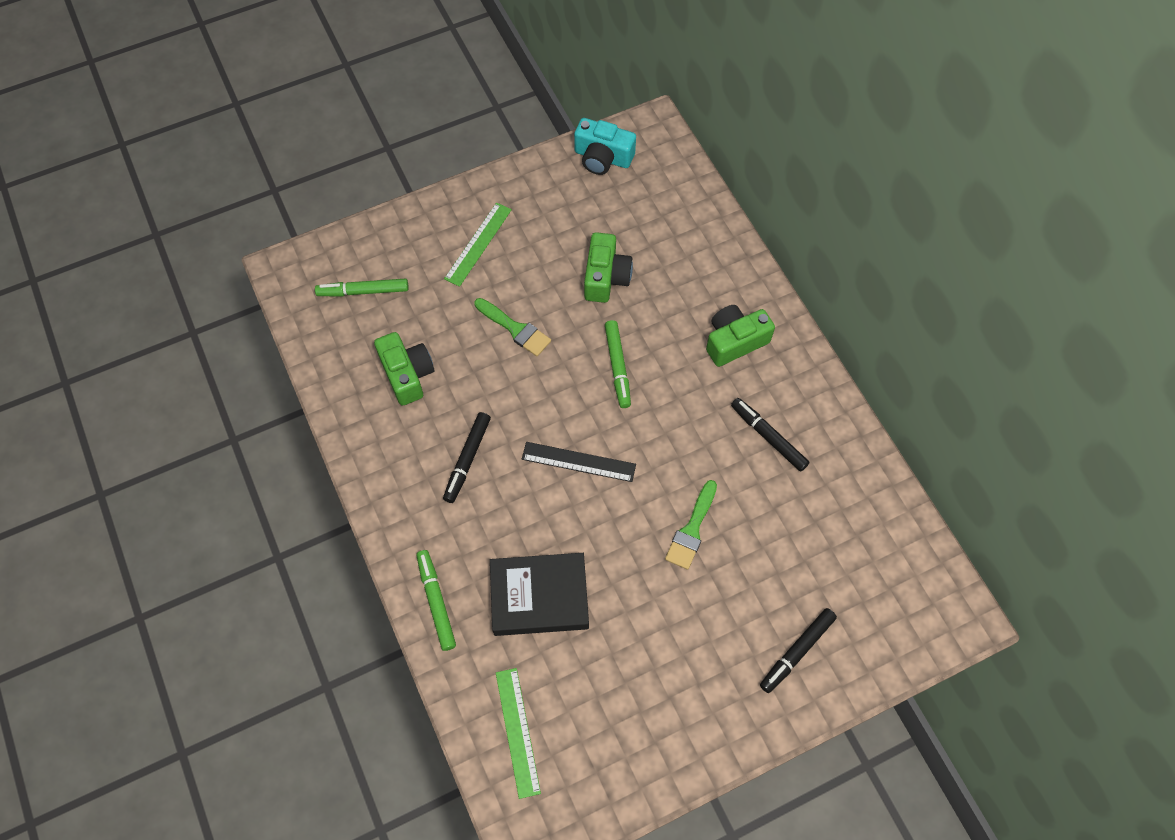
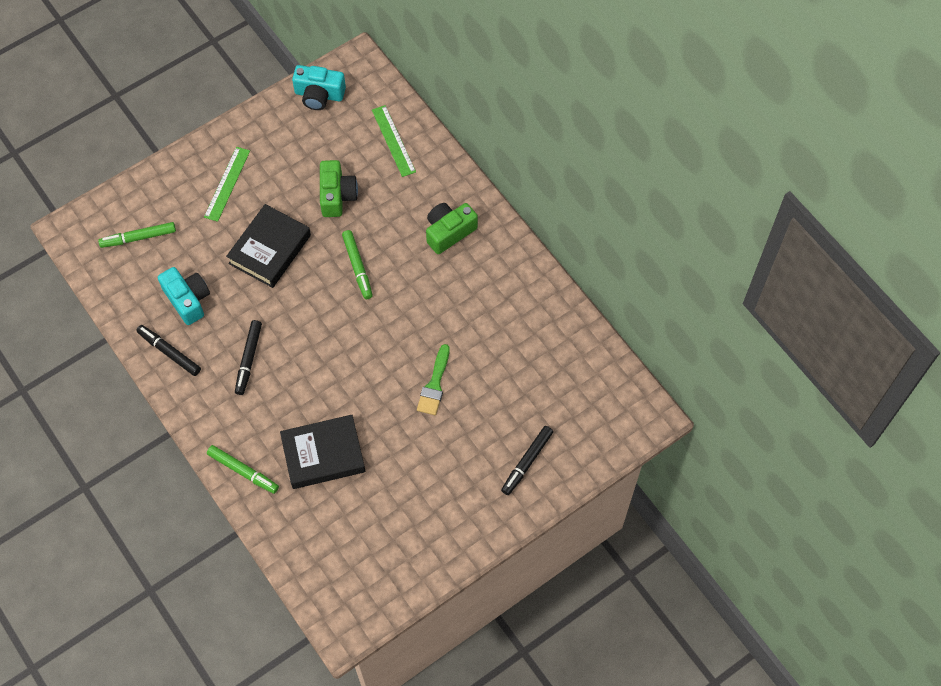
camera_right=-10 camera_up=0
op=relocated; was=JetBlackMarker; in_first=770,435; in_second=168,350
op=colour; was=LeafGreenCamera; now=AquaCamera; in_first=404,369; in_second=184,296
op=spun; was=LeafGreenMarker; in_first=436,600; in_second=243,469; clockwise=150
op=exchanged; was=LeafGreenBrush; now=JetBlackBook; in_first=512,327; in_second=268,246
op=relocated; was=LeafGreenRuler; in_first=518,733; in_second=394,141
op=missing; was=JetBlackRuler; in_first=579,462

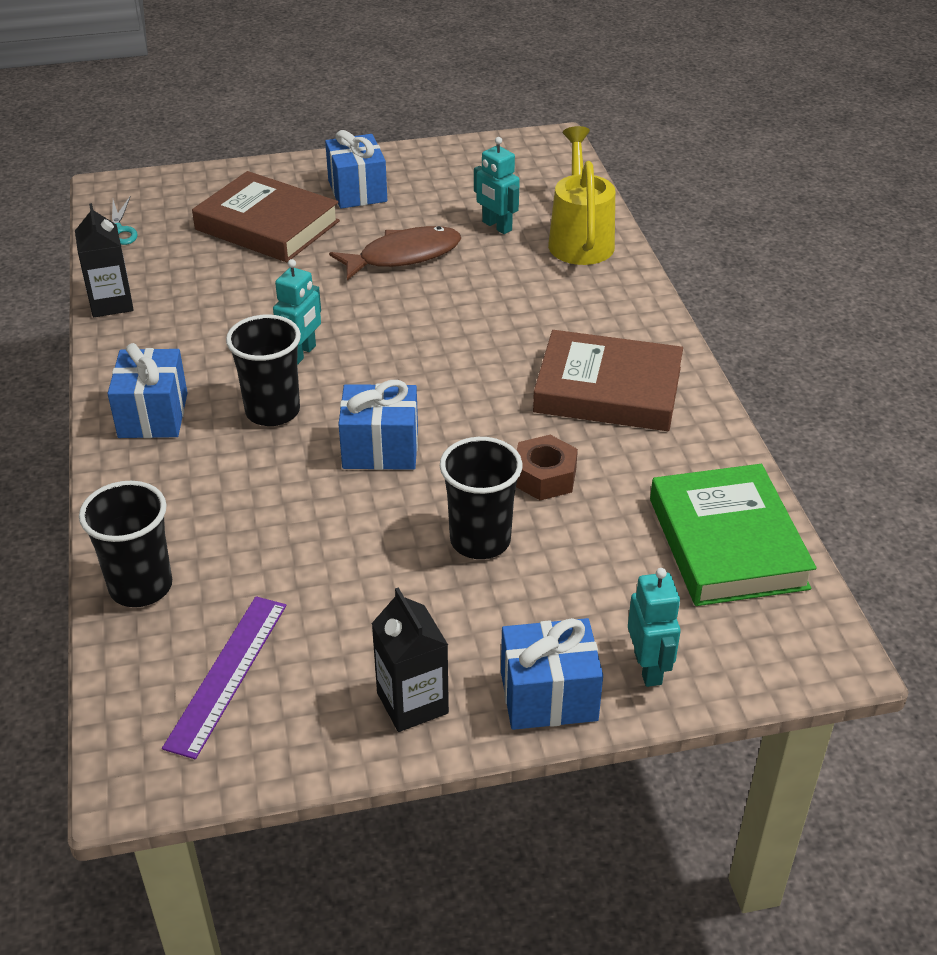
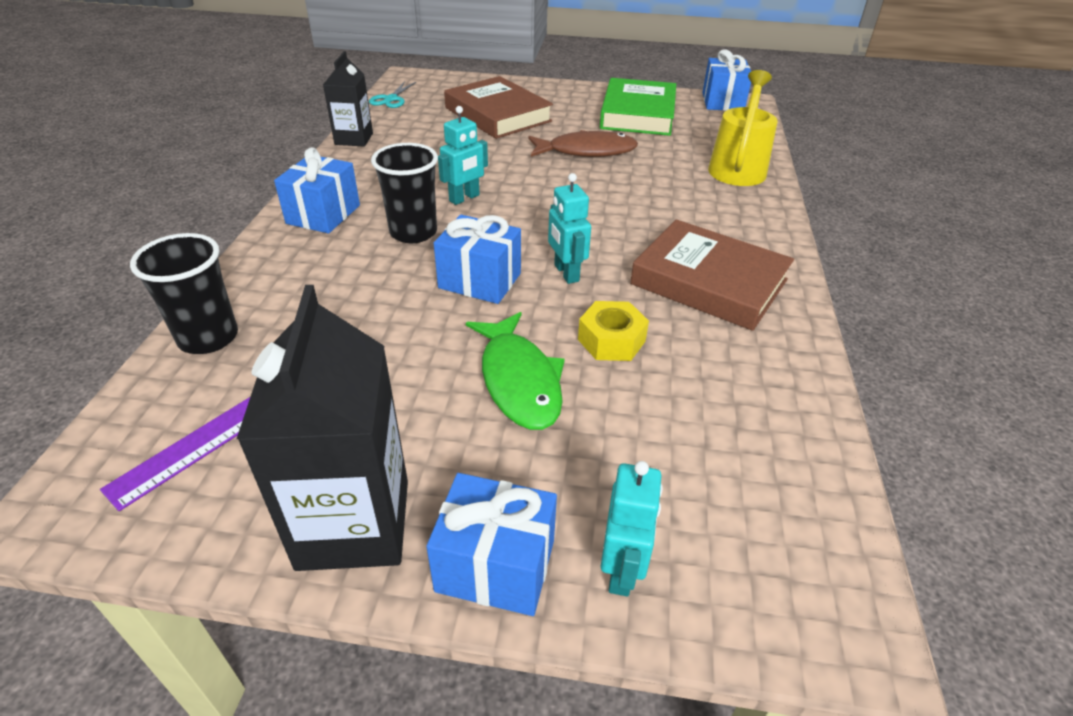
camera_right=20 camera_up=0
op=size; was=JetBlackMilkCarton; in_first=410,659; in_second=322,428; ratio=1.66
op=exchanged; was=JetBlackCup; now=LeafGreenFishFigure; in_first=481,498; in_second=515,371
op=relocated; was=AquaToyRobot; in_first=497,185; in_second=569,228
op=colour; was=DarkBrownHexagonNut; now=GoldenHexagonNut; in_first=547,467; in_second=613,331
op=relocated; was=LeafGreenBook; in_first=733,535; in_second=638,107
op=relocated; was=CobaltPresent; in_first=356,169; in_second=726,80

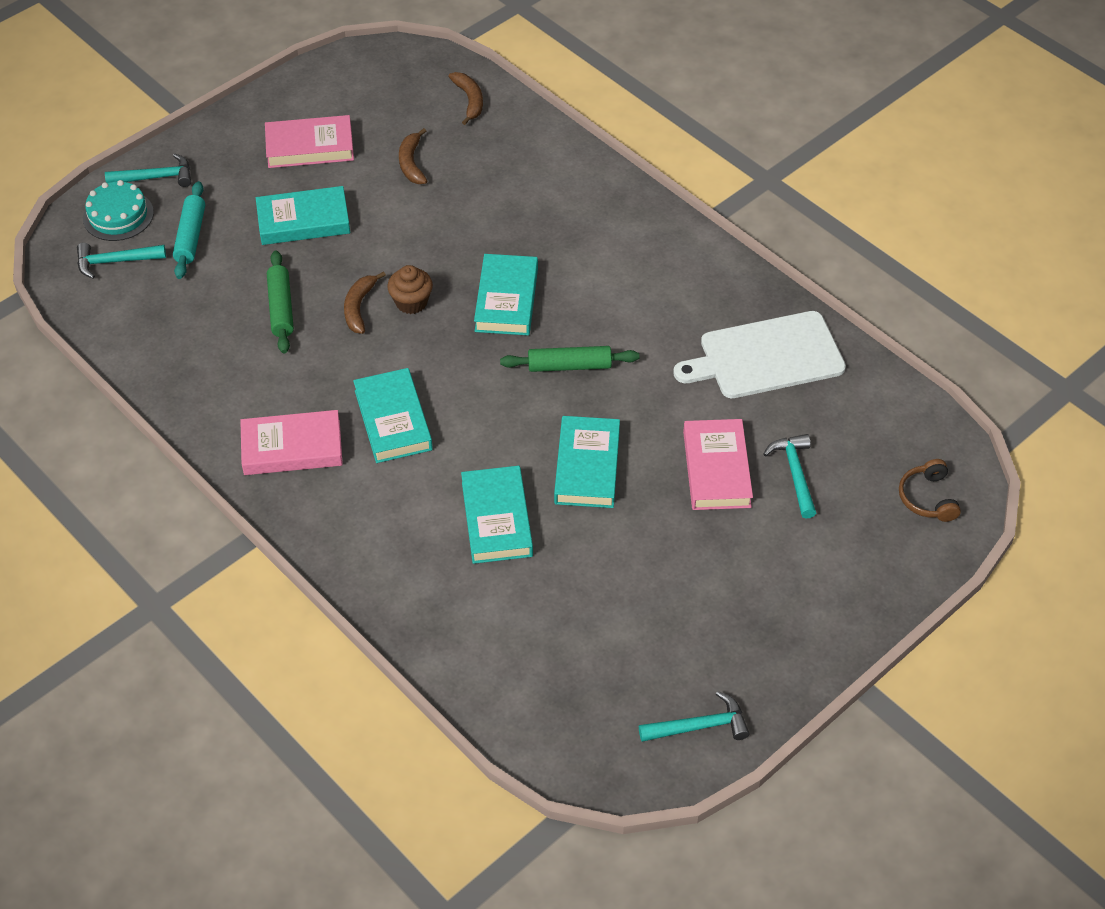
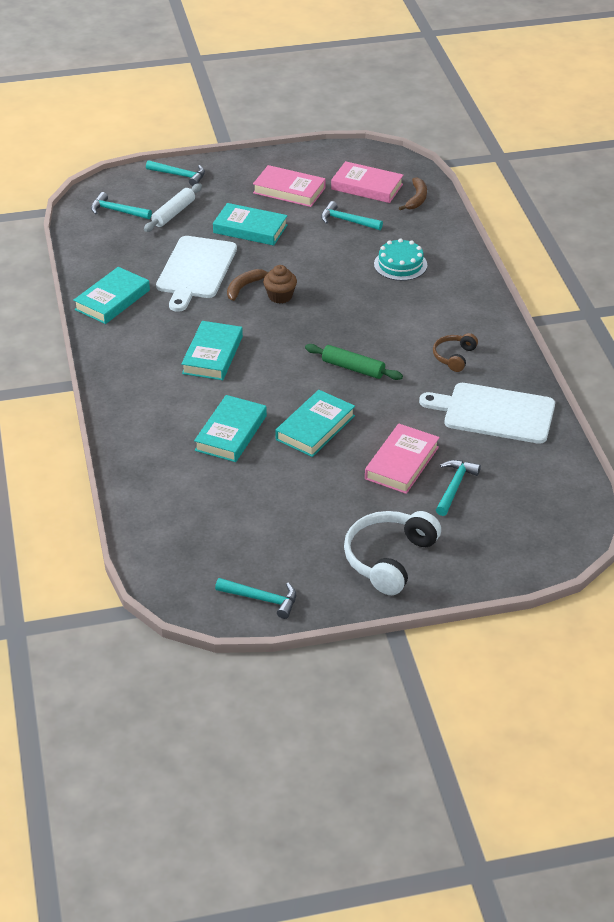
camera_right=30 camera_up=-10
op=relocated; was=AquaBook; in_first=506,294; in_second=111,295
op=colour; was=AquaPastryRoller; now=SnowWhitePastryRoller; in_first=189,230; in_second=173,207
op=exchanged; was=LeafGreenPastryRoller; now=SnowWhiteBreadBoard; in_first=280,301; in_second=196,274
op=exchanged; was=DarkBrownToyBanana; now=AquaCarpenter'sHammer; in_first=413,156; in_second=352,215
op=relocated; was=RosePinkBook; in_first=291,442; in_second=367,182
op=appeared; now=SnowWhiteOverEarHeadphones; in_second=392,553
op=relocated; was=AquaCake; in_first=118,210; in_second=400,259
op=relocated; was=DarkBrownOverEarHeadphones; in_first=930,490; in_second=455,352

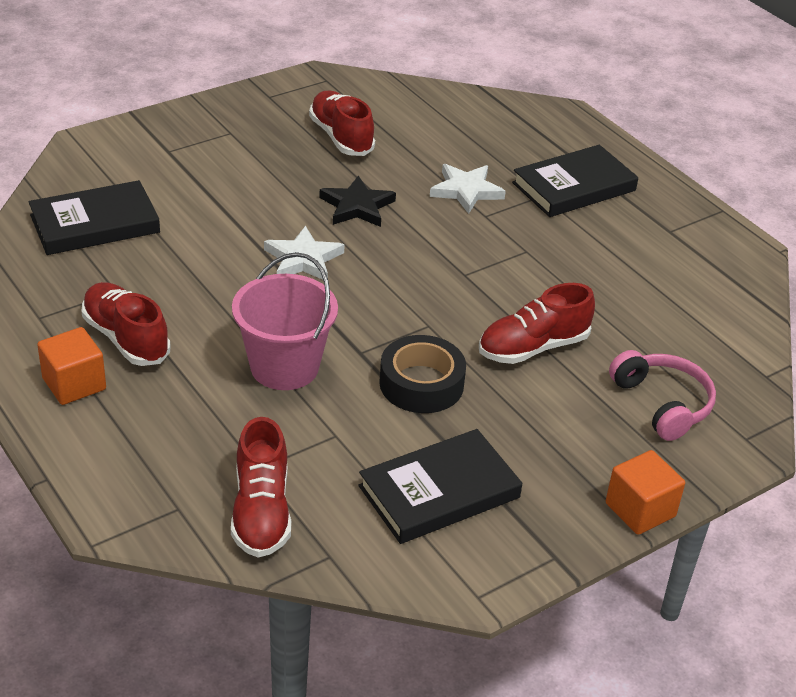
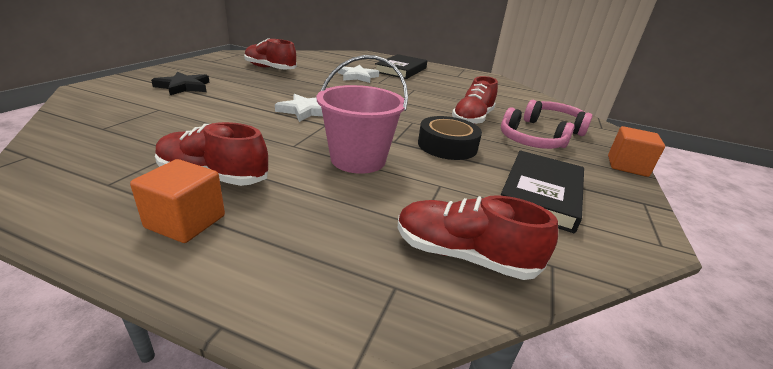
camera_right=-35 camera_up=-10
op=relocated; was=JetBlackFivePointedStar; in_first=357,201; in_second=180,83
op=spun; was=ScarletShoe; in_first=261,487; in_second=478,237; clockwise=150
op=appeared; now=RosePinkOverEarHeadphones; in_second=538,128
op=missing; was=JetBlackBook; in_first=94,217

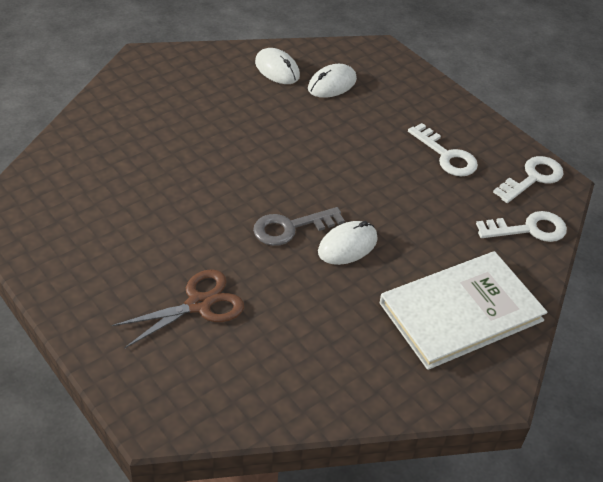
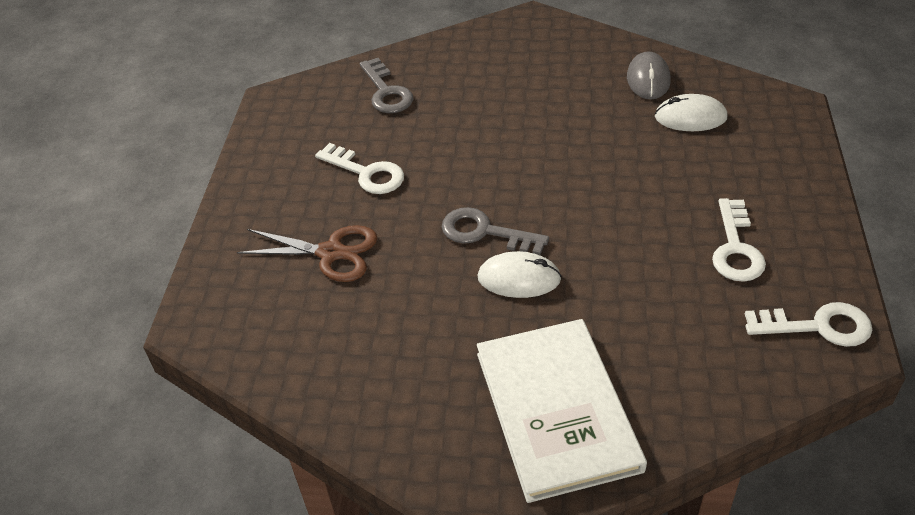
camera_right=50 camera_up=0
op=relocated; was=SnowWhiteDoorKey; in_first=521,226; in_second=359,168
op=appeared; now=AshGreyDoorKey; in_second=387,85
op=spun; was=SnowWhiteBook; in_first=464,310; in_second=562,411; clockwise=60
op=colour; was=SnowWhiteMouse; now=AshGreyMouse; in_first=277,66; in_second=649,75

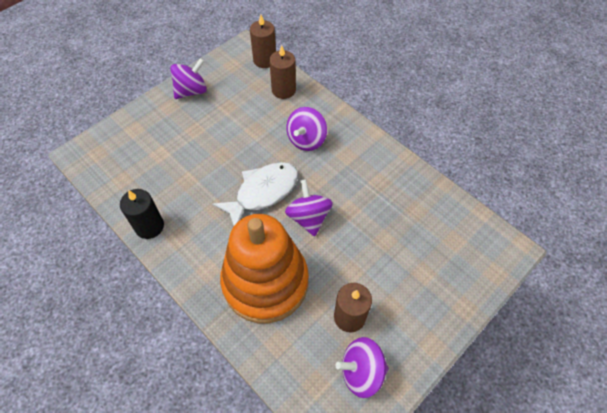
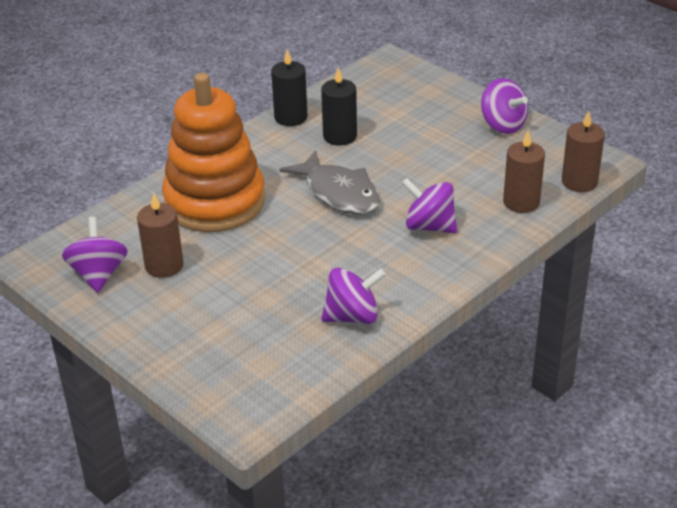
camera_right=90 camera_up=-20
op=colour; was=SnowWhiteFishFigure; now=AshGreyFishFigure; in_first=255,194; in_second=330,182
op=appeared; now=JetBlackWaxCandle; in_second=339,106
op=relocated; was=RoyalPurpleToyTop; in_first=309,208; in_second=353,296

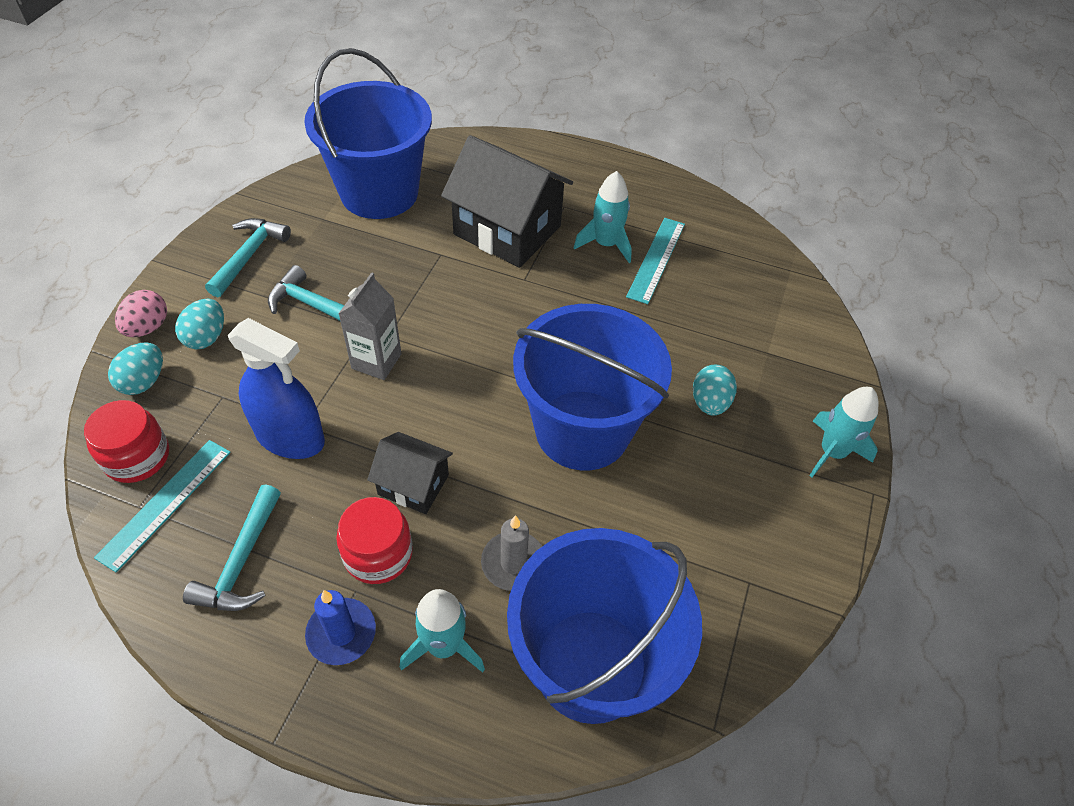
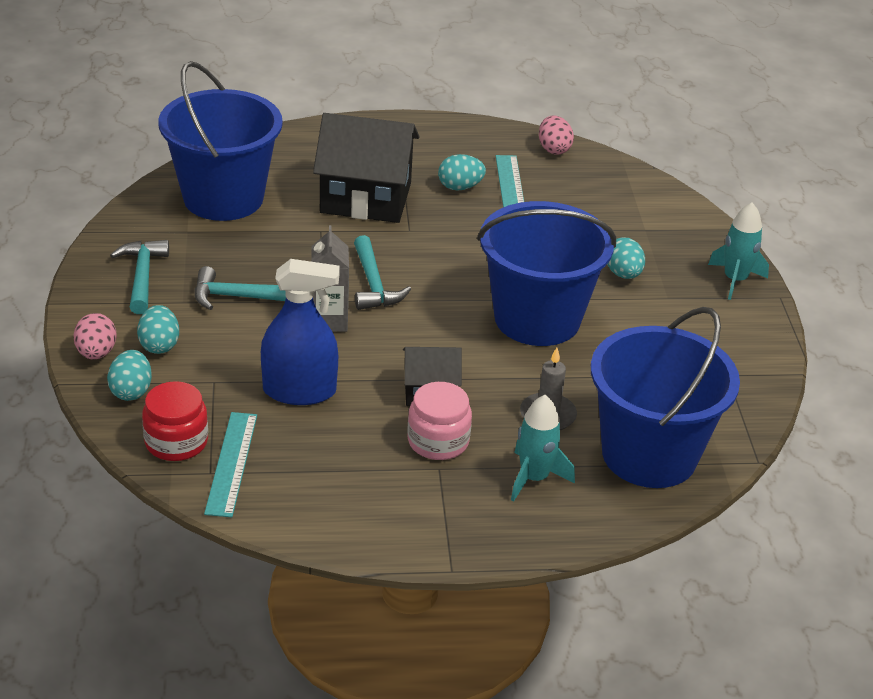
camera_right=-25 camera_up=-15
op=relocated; was=AquaCarpenter'sHammer; in_first=232,547; in_second=382,272
op=colour; was=ScarletPreserveJar; now=RosePinkPreserveJar; in_first=374,540; in_second=439,421
op=exchanged; was=AquaSpaceship; now=AquaEgg; in_first=603,217; in_second=462,172
op=appeared; now=RosePinkEgg; in_second=556,135
op=missing; was=CobaltWaxCandle; in_first=340,627

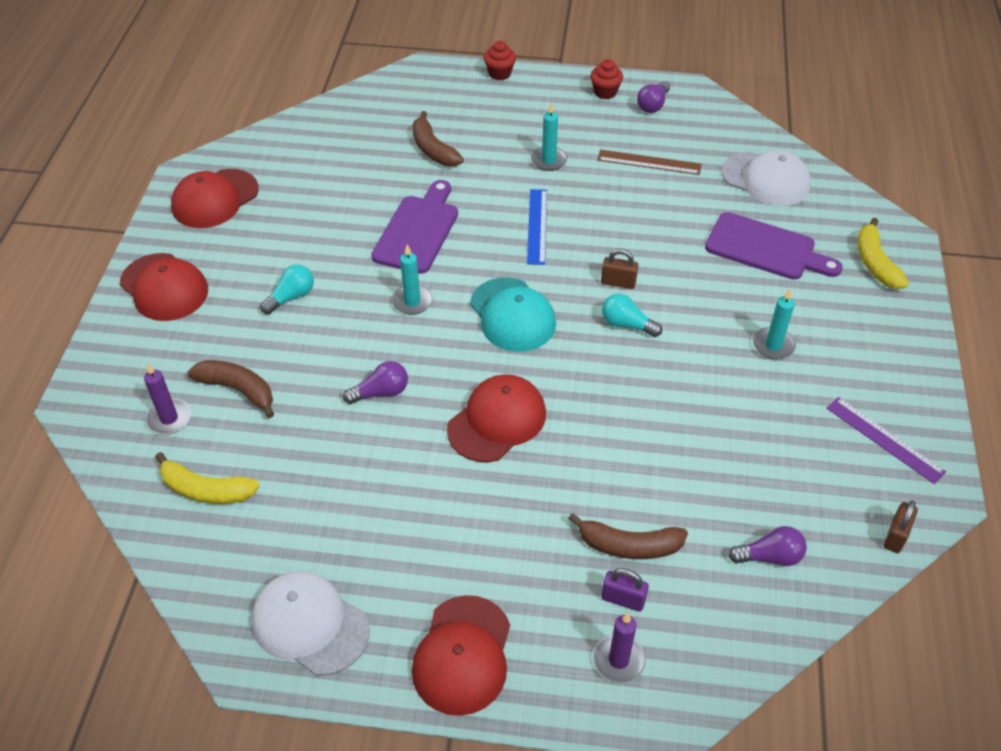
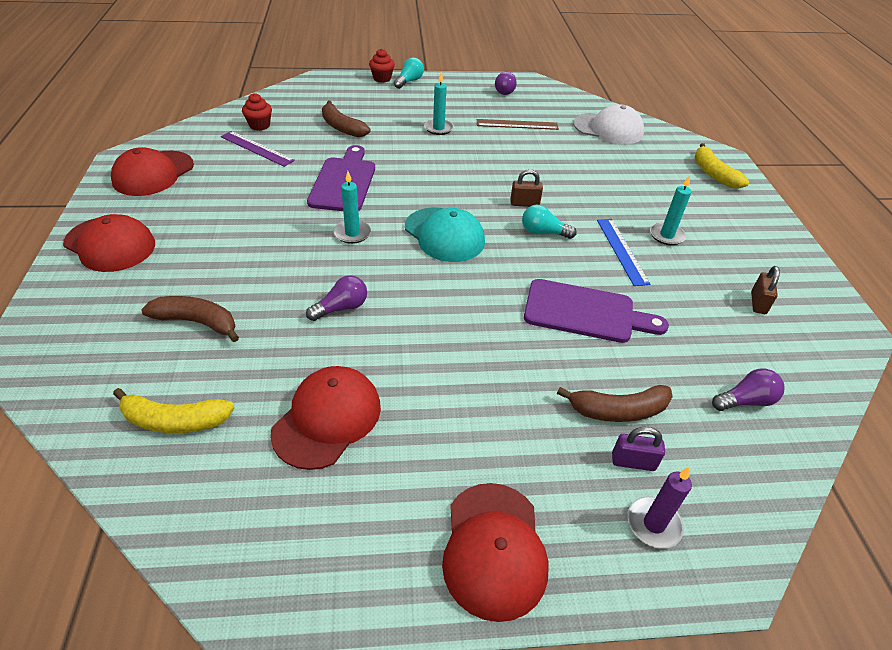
camera_right=-15 camera_up=-5
op=relocated; was=RoyalPurpleRuler; in_first=886,440; in_second=258,149
op=relocated; was=ScarletCupcake; in_first=606,79; in_second=257,112
op=relocated; was=ScarletBaseballCap; in_first=496,418; in_second=325,418
op=relocated; was=AquaLightbulb; in_first=287,289; in_second=409,73
op=relocated; was=RoyalPurpleBreadBoard; in_first=774,246; in_second=596,311
op=relocated; was=CobaltRuler; in_first=537,227; in_second=624,252
op=relocated; was=DarkBrownSmallLock; in_first=901,527; in_second=765,290
op=missing; was=RoyalPurpleWaxCandle; in_first=167,398
op=missing; was=SnowWhiteBaseballCap; in_first=311,623

